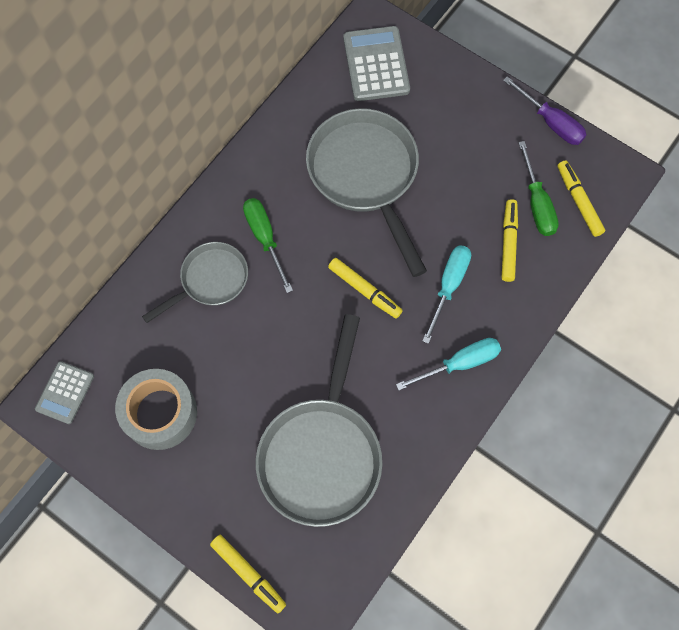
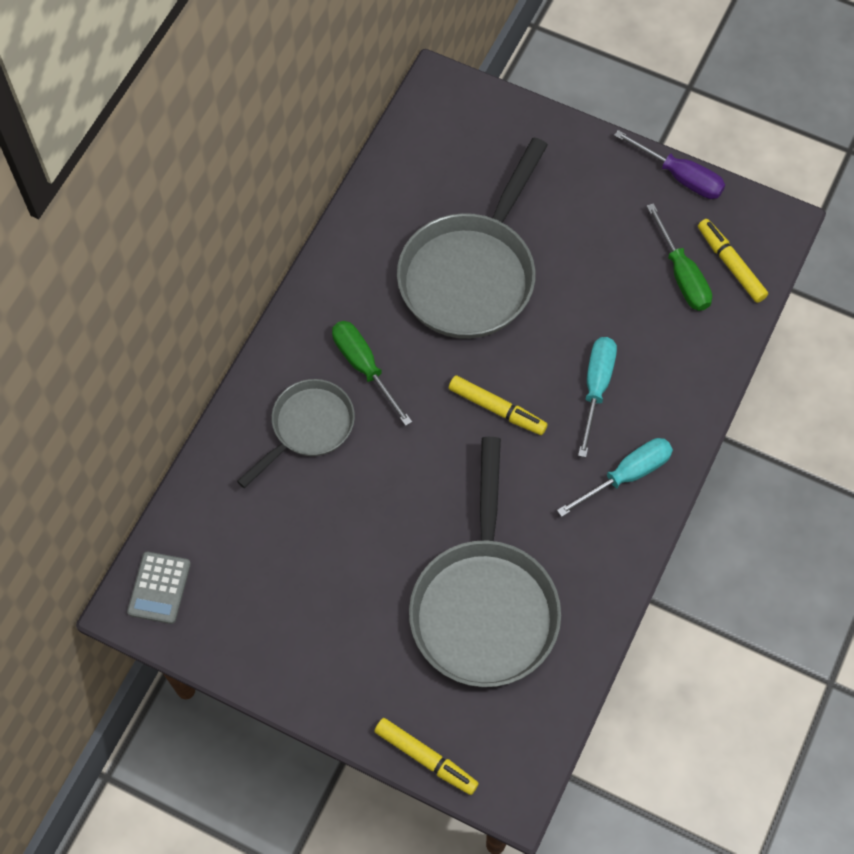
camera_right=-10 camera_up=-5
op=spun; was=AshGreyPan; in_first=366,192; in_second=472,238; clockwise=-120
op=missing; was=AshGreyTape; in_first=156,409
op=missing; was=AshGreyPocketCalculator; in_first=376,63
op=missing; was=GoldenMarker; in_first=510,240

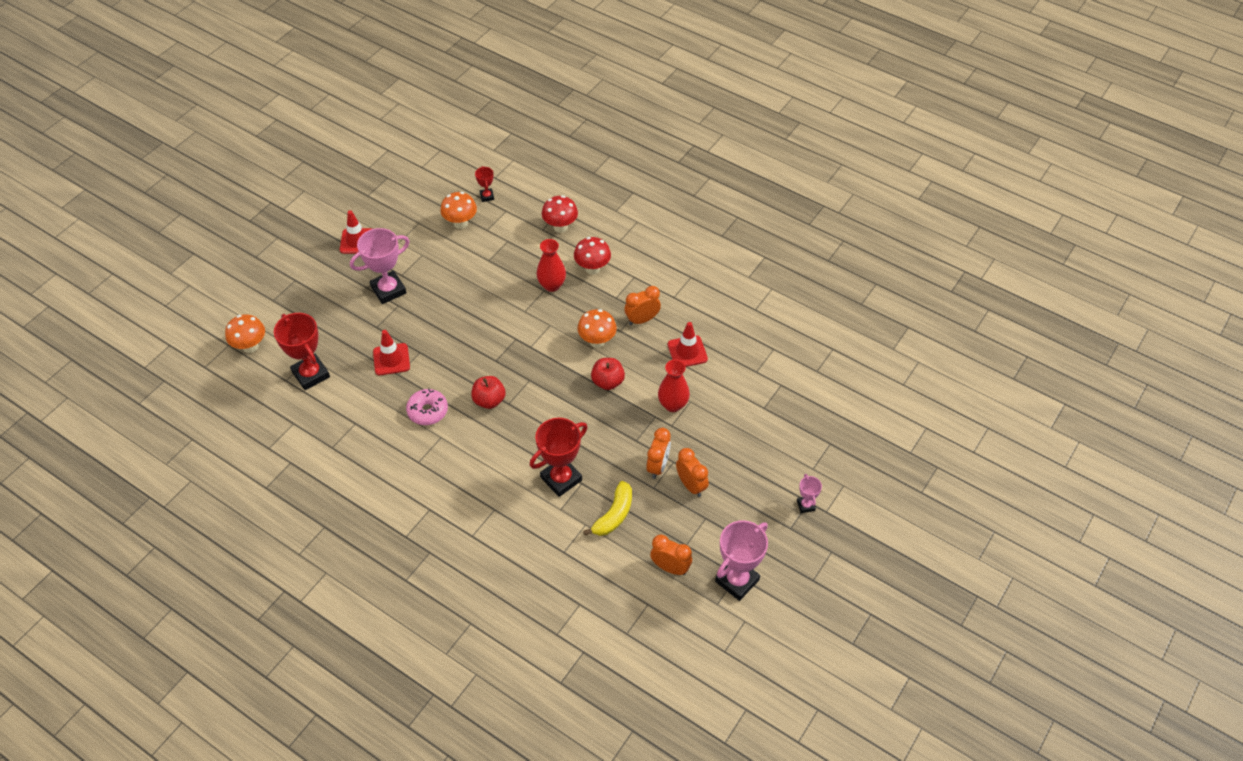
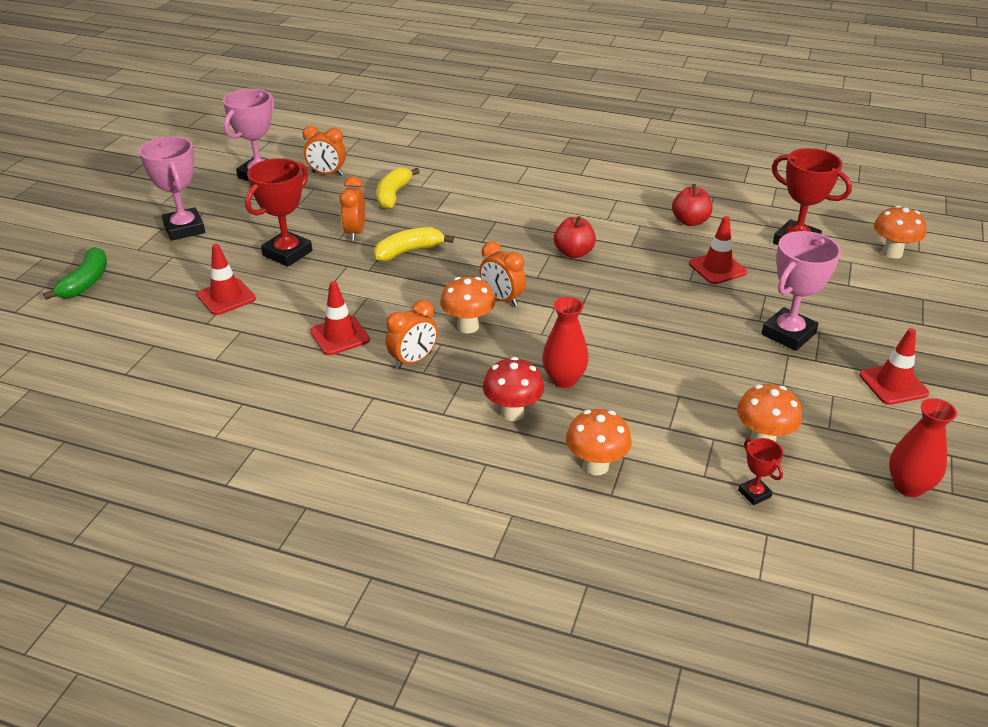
camera_right=165 camera_up=-15
op=appeared; now=LeafGreenToyBanana; in_second=75,273
op=size; was=RosePinkTrophy; in_first=809,493; in_second=172,188; ratio=2.03
op=appeared; now=ScarletRoadCone; in_second=226,279
op=relocated; was=ScarletTrophy; in_first=558,457; in_second=278,212
op=appeared; now=GoldenToyBanana; in_second=414,244
op=relocated; was=OrangeAlarmClock; in_first=692,472; in_second=503,274
op=colour; was=ScarletMushroom; now=OrangeMushroom; in_first=560,214; in_second=599,442
op=relocated; was=ScarletAppleFruit; in_first=608,374; in_second=692,205
op=relocated; was=ScarletVase; in_first=674,386; in_second=923,447
op=missing; was=RosePinkDonut; in_first=427,407

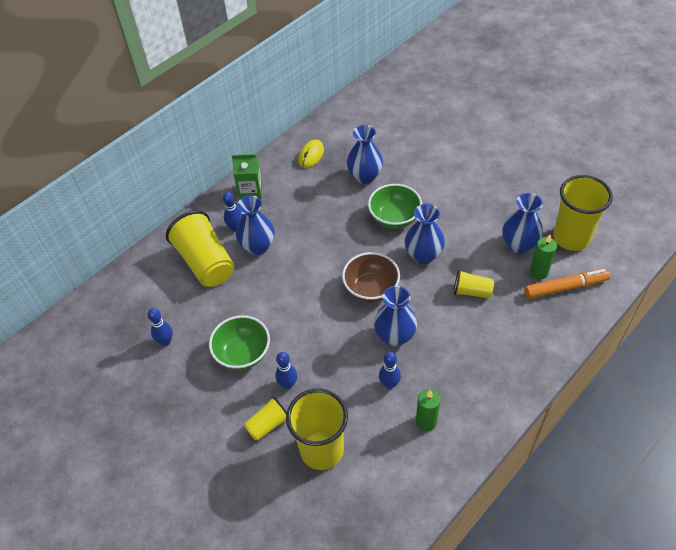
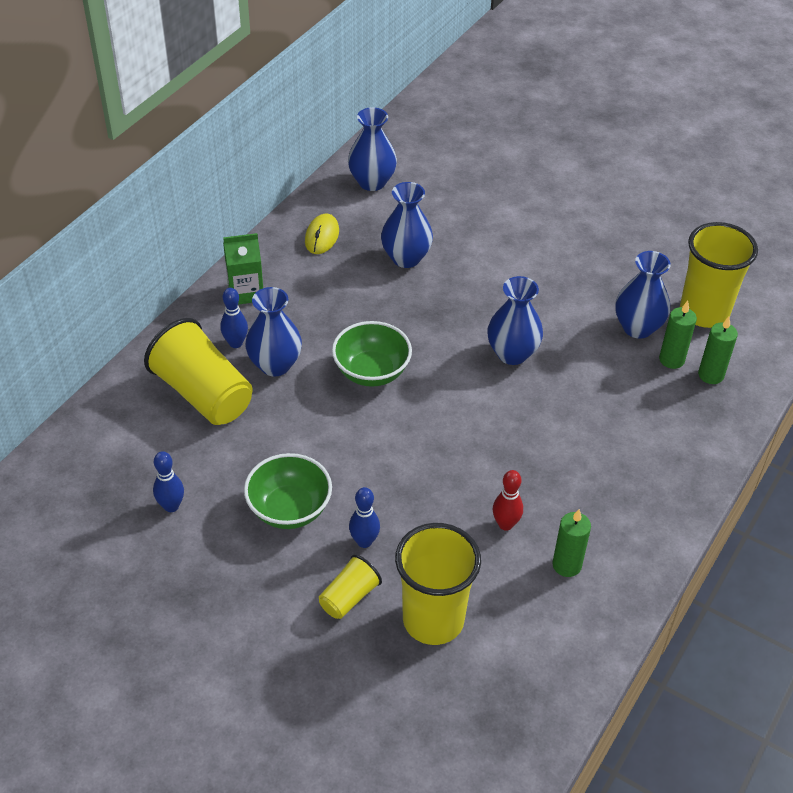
camera_right=-15 camera_up=-5
op=relocated; was=LeafGreenServingBowl; in_first=395,206; in_second=372,354
op=relocated; was=CobaltVase; in_first=395,316; in_second=372,149
op=colour; was=CobaltSkittle; now=ScarletSkittle; in_first=390,370; in_second=508,500
op=exchanged; was=OrangeMarker; now=LeafGreenWaxCandle; in_first=568,284; in_second=718,350
op=missing; was=DarkBrownServingBowl; in_first=371,277
op=missing; was=GoldenCup; in_first=474,284

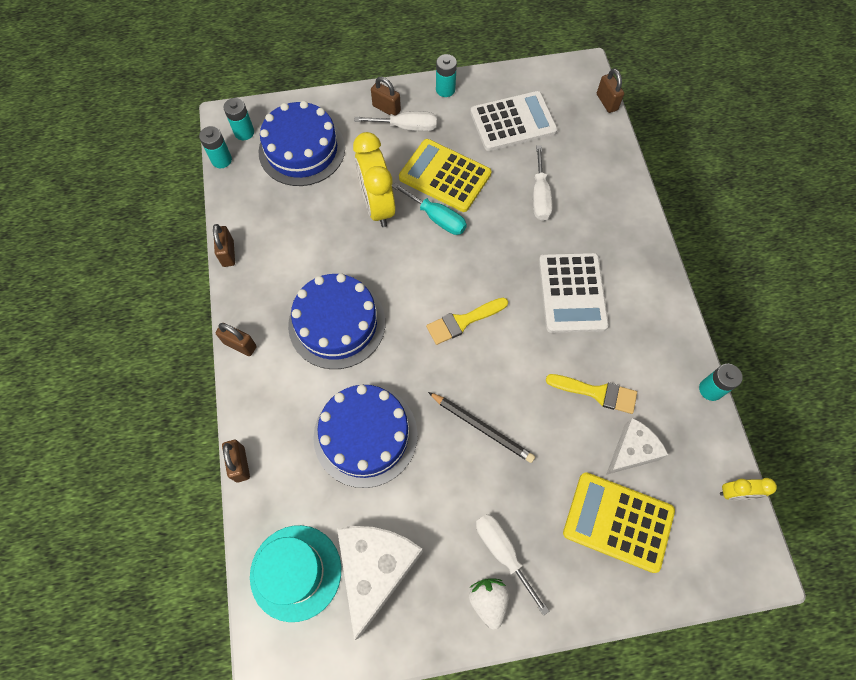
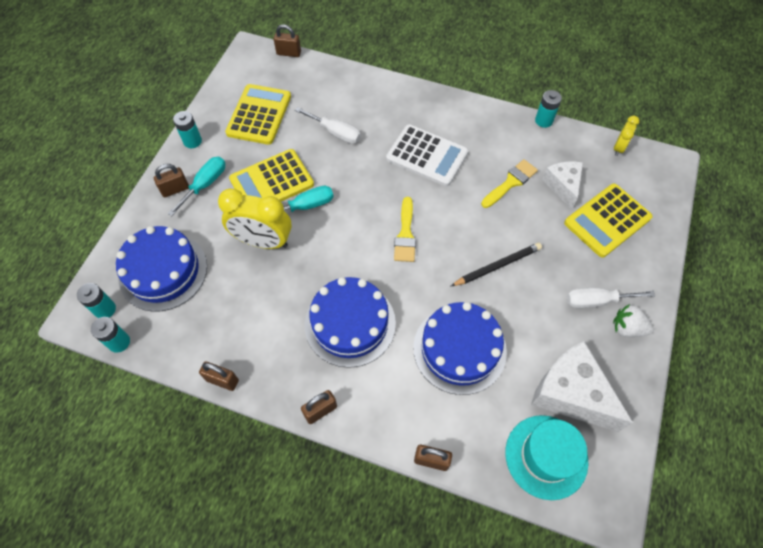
camera_right=-60 camera_up=-5
op=colour; was=SnowWhiteHandScrewdriver; now=AquaHandScrewdriver; in_first=395,121; in_second=196,186
op=colour; was=SnowWhitePocketCalculator; now=GoldenPocketCalculator; in_first=514,121; in_second=258,114

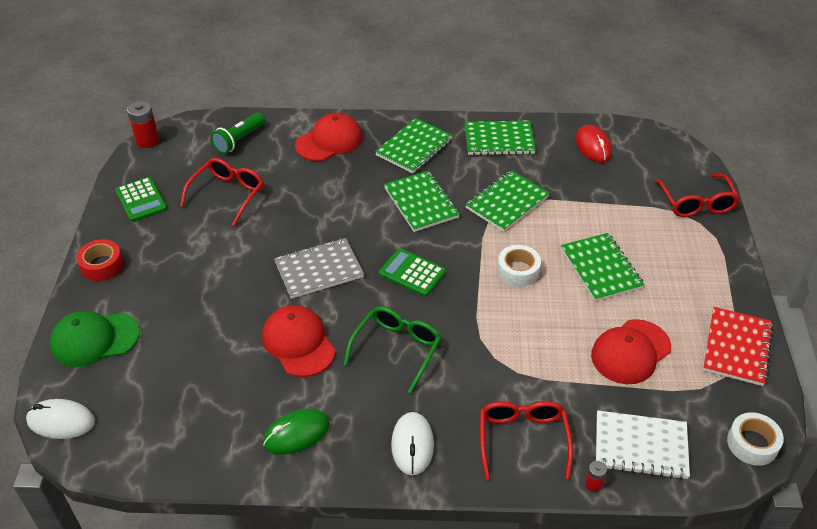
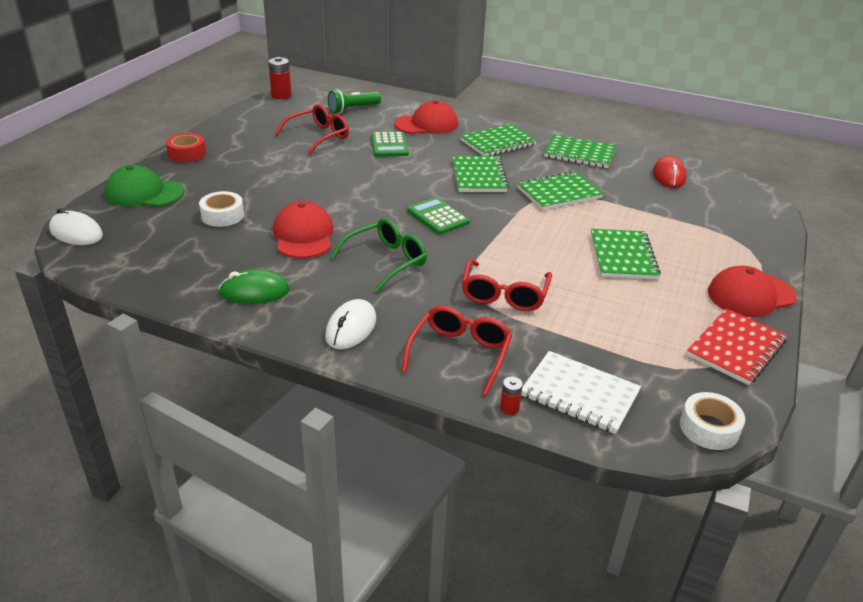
camera_right=20 camera_up=-10
op=relocated; was=SnowWhiteTape; in_first=519,266; in_second=221,209
op=relocated; was=LeafGreenPocketCalculator; in_first=141,199; in_second=390,144
op=relocated; was=ScarletSpectacles; in_first=697,195; in_second=507,285
op=relocated; was=ScarletBaseballCap; in_first=631,351; in_second=752,291
op=missing; was=AshGreyNotebook; in_first=319,268

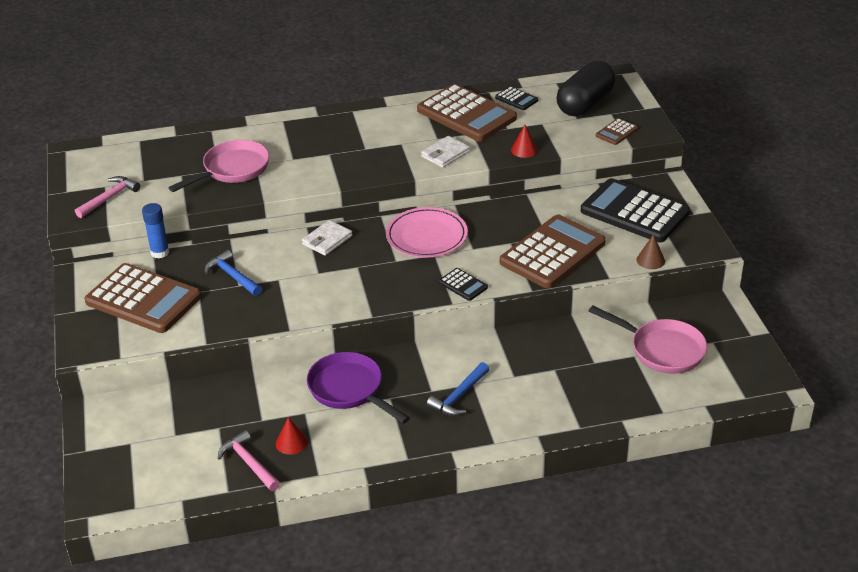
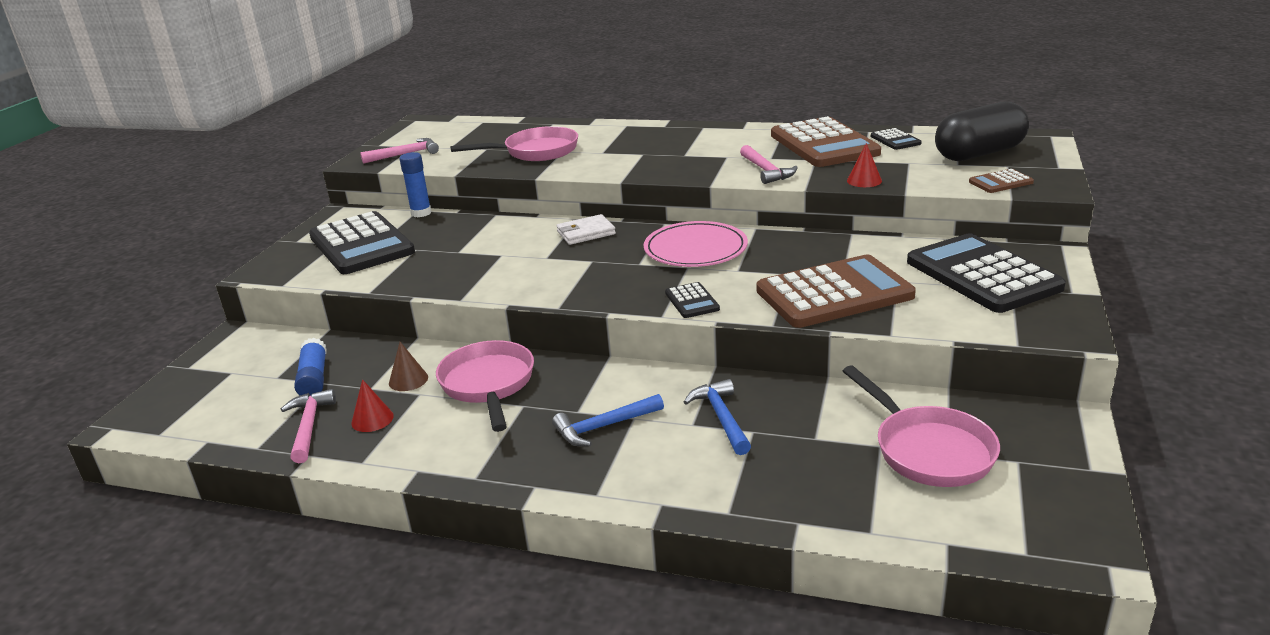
camera_right=30 camera_up=-10
op=appeared; now=CobaltGlueStick; in_second=310,367
op=colour; was=DarkBrownPocketCalculator; now=JetBlackPocketCalculator; in_first=143,298; in_second=362,242
op=relocated; was=DarkBrownCone; in_first=651,251; in_second=408,366
op=colour; was=RoyalPurplePan; now=RosePinkPan; in_first=358,388; in_second=485,386
op=relocated; was=CobaltCarpenter'sHammer; in_first=233,273; in_second=717,417
op=exchanged; was=SnowWhiteBillfold; now=RosePinkCarpenter'sHammer; in_first=445,152; in_second=769,164

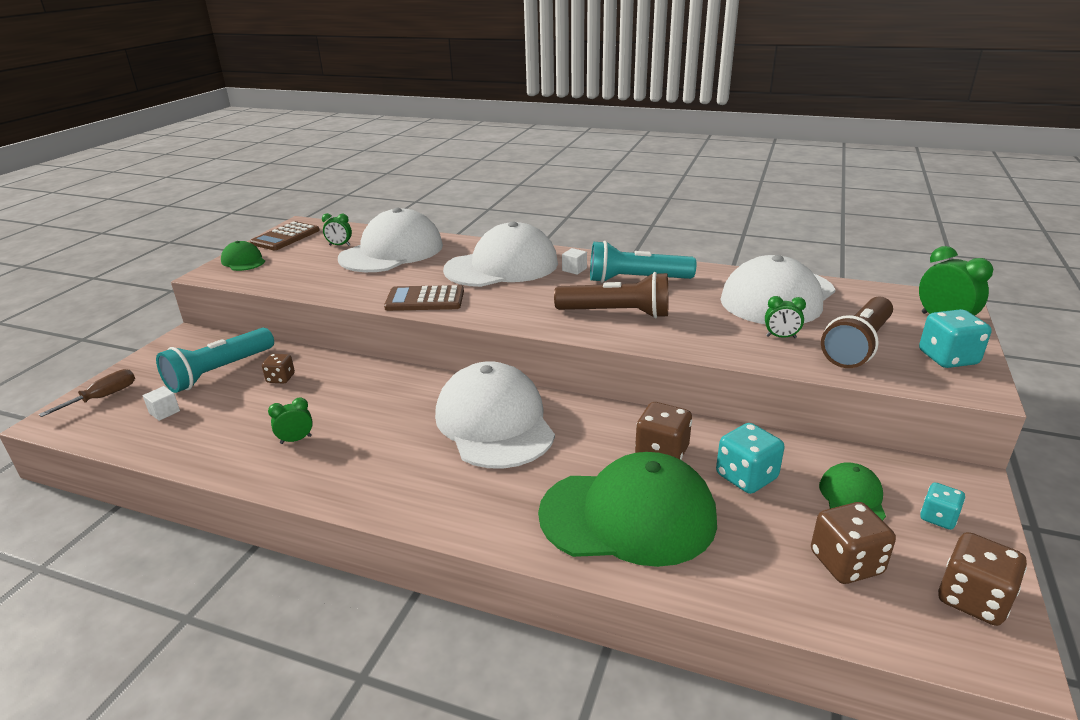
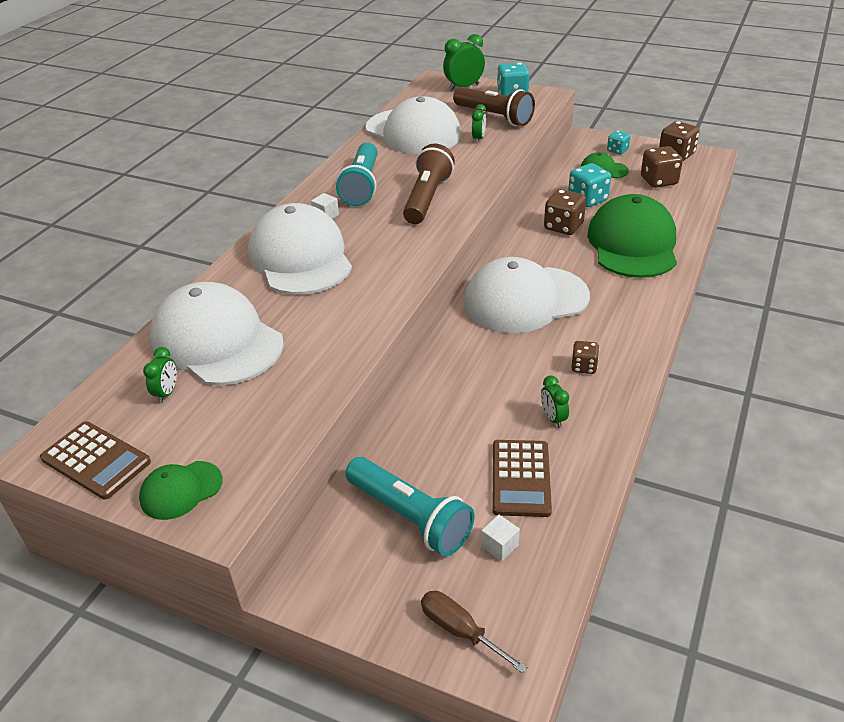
camera_right=-85 camera_up=10
op=relocated; was=DarkBrownPocketCalculator; in_first=424,298; in_second=522,478
op=relocated; was=DarkBrownGameDie; in_first=278,369; in_second=585,357

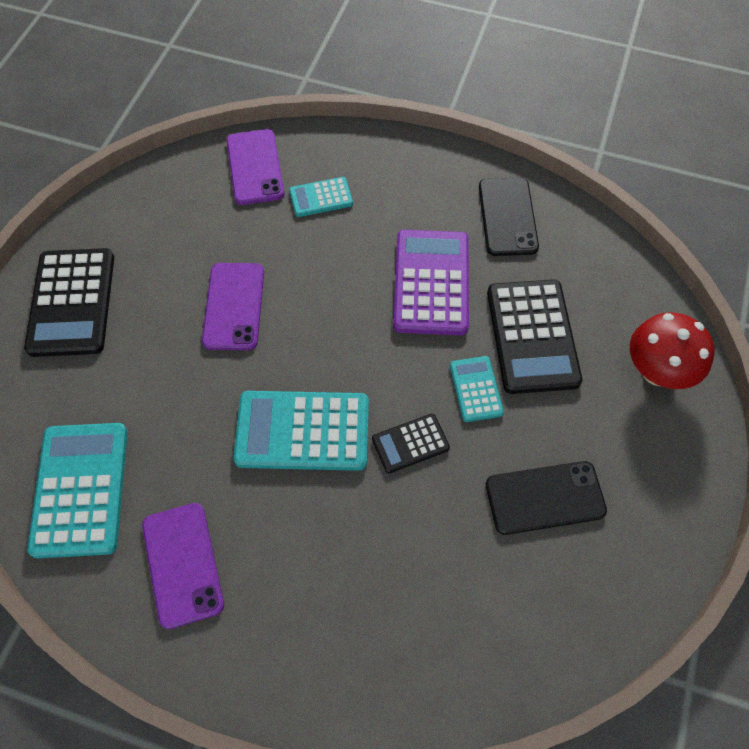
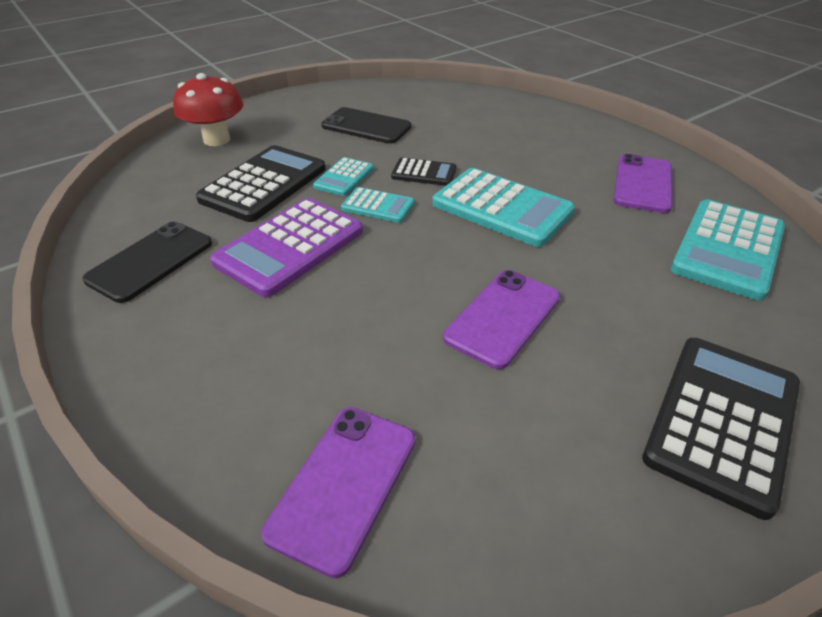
camera_right=-145 camera_up=-20
op=relocated; was=AquaPocketCalculator; in_first=321,197; in_second=377,205

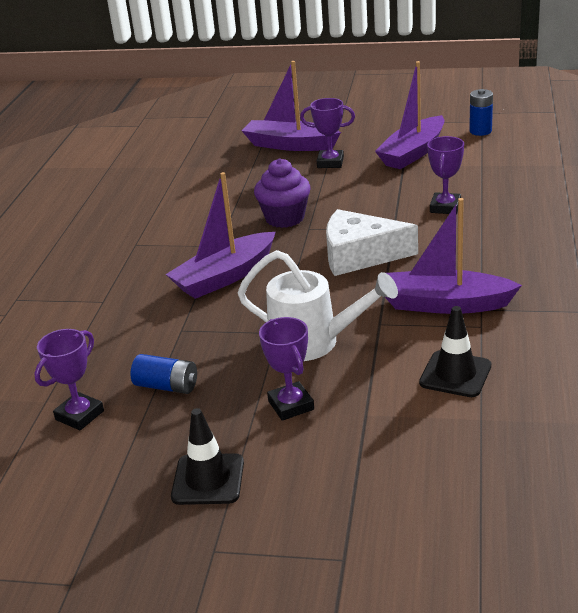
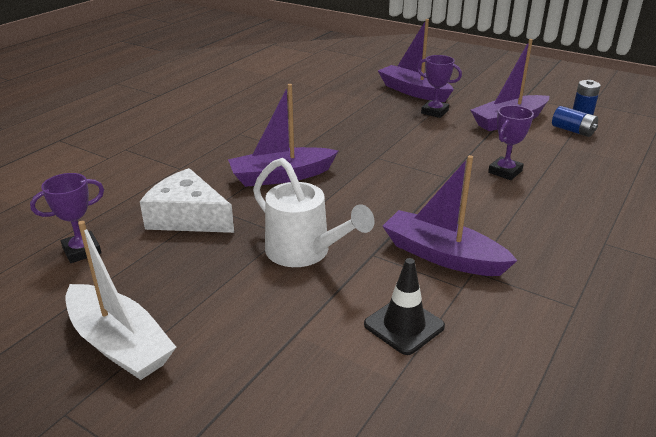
camera_right=20 camera_up=0
op=exchanged; was=JetBlackRoadCone; now=SnowWhiteToyBoat; in_first=207,456; in_second=120,300
op=relocated; was=SnowWhiteCheese; in_first=372,242; in_second=187,200
op=relocated; was=CobaltBattery; in_first=163,374; in_second=575,121
op=missing; was=RoyalPurpleCupcake; in_first=282,193
op=missing; was=RoyalPurpleTrophy; in_first=286,369

